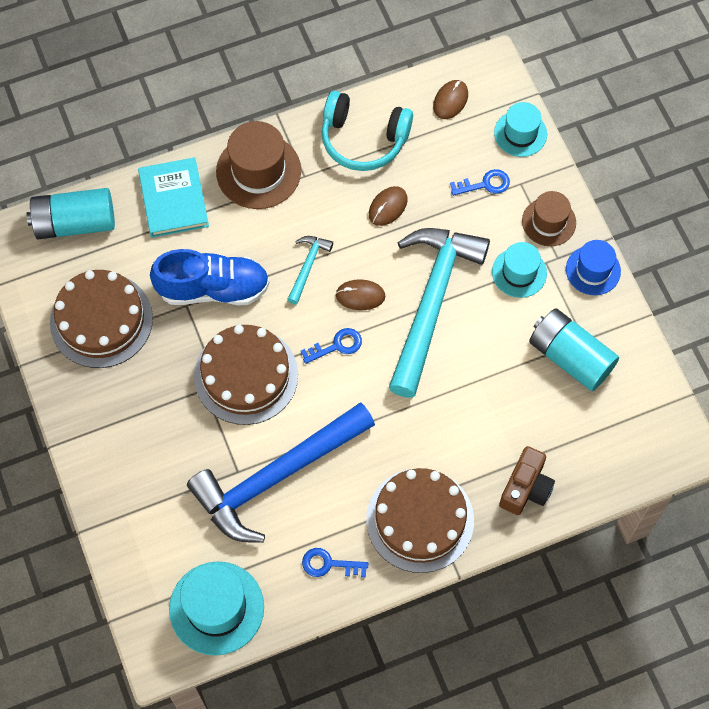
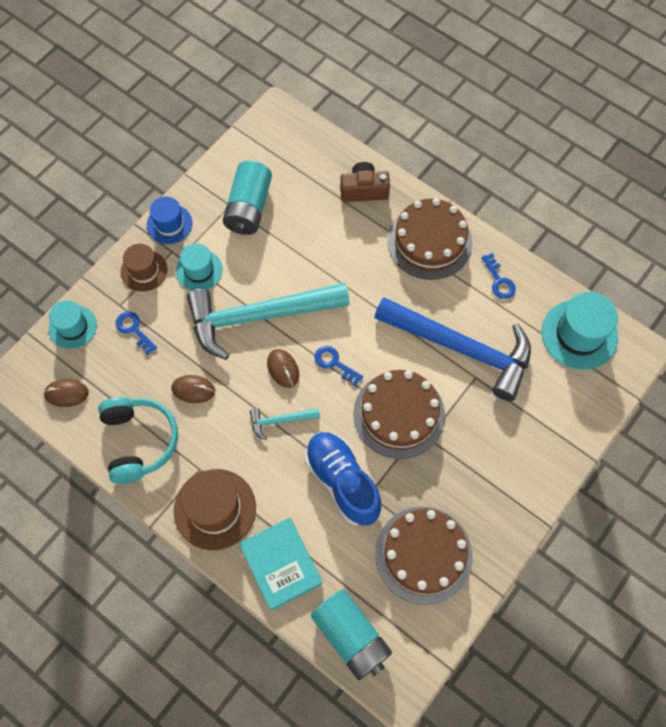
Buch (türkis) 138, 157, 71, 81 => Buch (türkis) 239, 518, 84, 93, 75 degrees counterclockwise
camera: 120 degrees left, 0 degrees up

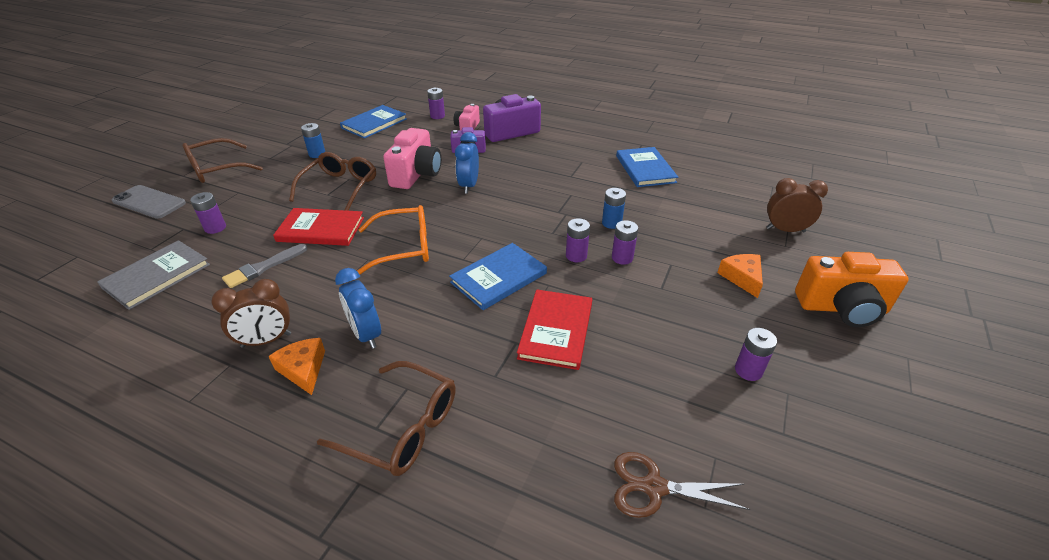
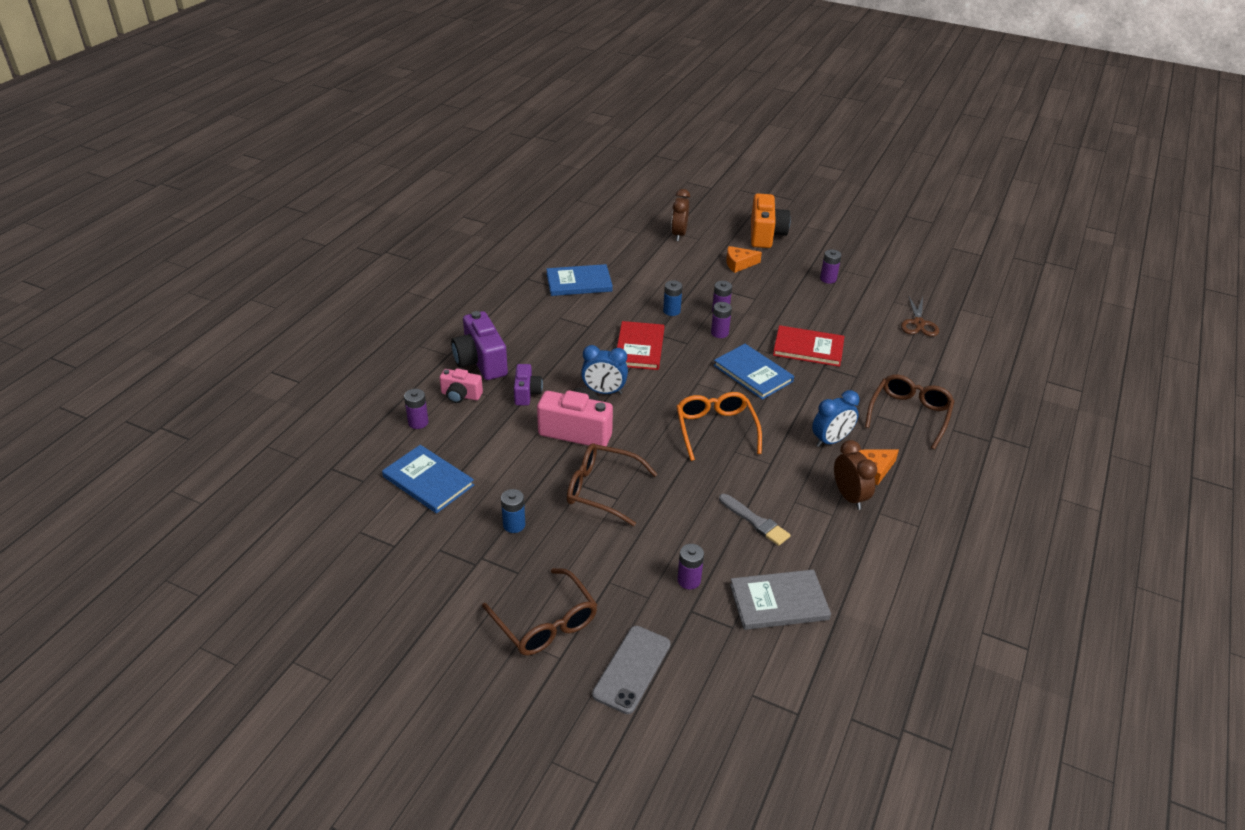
Buch (rot) 273, 208, 91, 38 => Buch (rot) 617, 321, 48, 49, move
Buch (grau) 97, 240, 113, 70 => Buch (grau) 730, 570, 101, 60, 45 degrees counterclockwise
camera: 90 degrees left, 0 degrees up

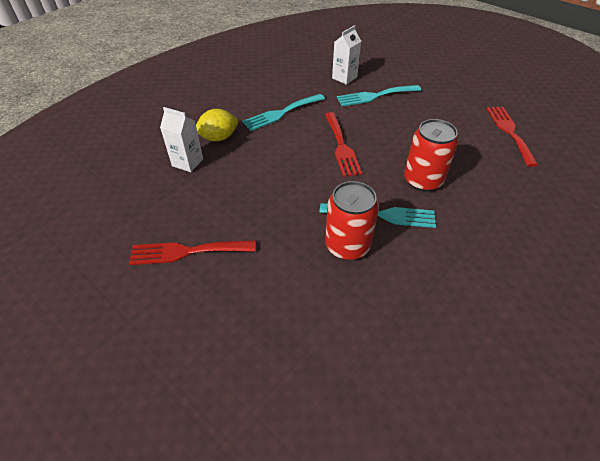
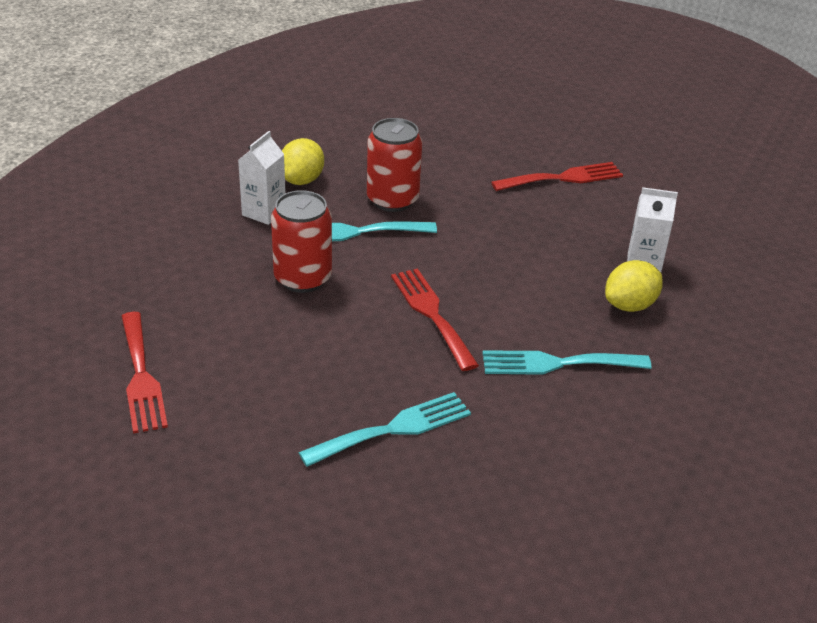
nothing => Zitrone (gelb) 282, 138, 42, 47
Getränkekarton (weiß) 332, 25, 29, 60 => Getränkekarton (weiß) 238, 131, 47, 94, move
Gabel (türkis) 242, 94, 83, 37 => Gabel (türkis) 483, 350, 168, 25, 135 degrees counterclockwise
camera: 165 degrees right, 10 degrees down

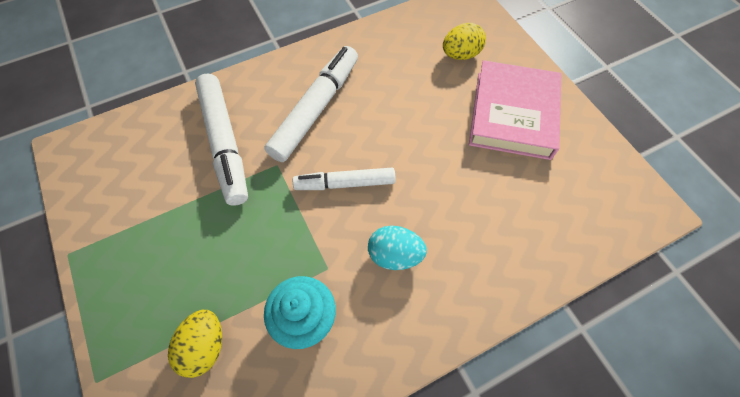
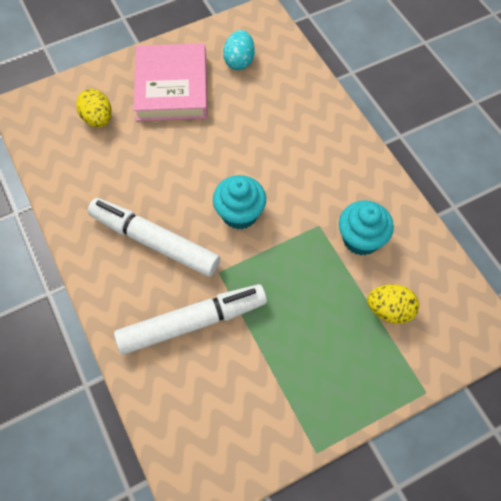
Ei (türkis) 368, 226, 59, 44 => Ei (türkis) 223, 30, 32, 40, move
Filzstift (weiß) 293, 168, 103, 22 => Muffin (türkis) 213, 175, 53, 55
Buch (rosa) 469, 60, 92, 100 => Buch (rosa) 133, 43, 75, 78, 75 degrees clockwise
camera: 90 degrees left, 0 degrees up

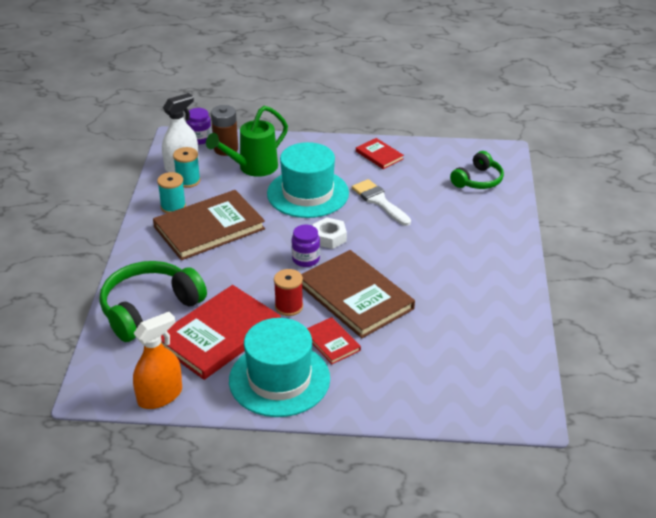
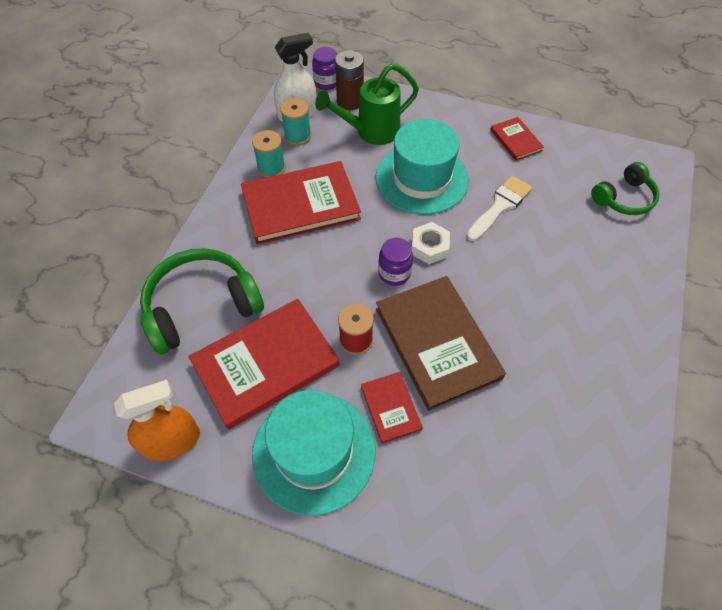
Buch (braun) 153, 190, 112, 70 => Buch (rot) 241, 161, 120, 84
Pinsel (weiß) 352, 179, 59, 47 => Pinsel (weiß) 467, 175, 65, 66, 60 degrees clockwise
camera: 15 degrees right, 20 degrees up

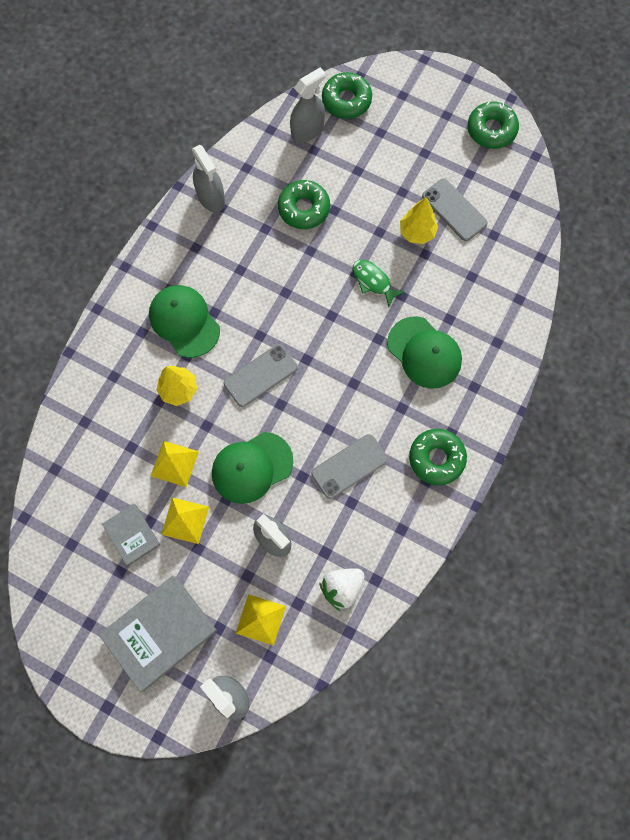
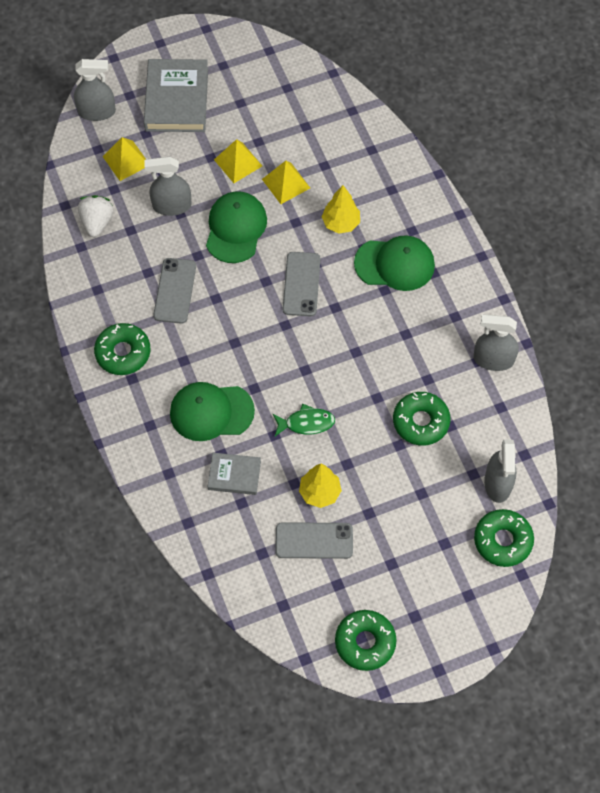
Buch (grau) 102, 504, 58, 62 => Buch (grau) 207, 453, 54, 42, move
camera: 130 degrees right, 10 degrees down

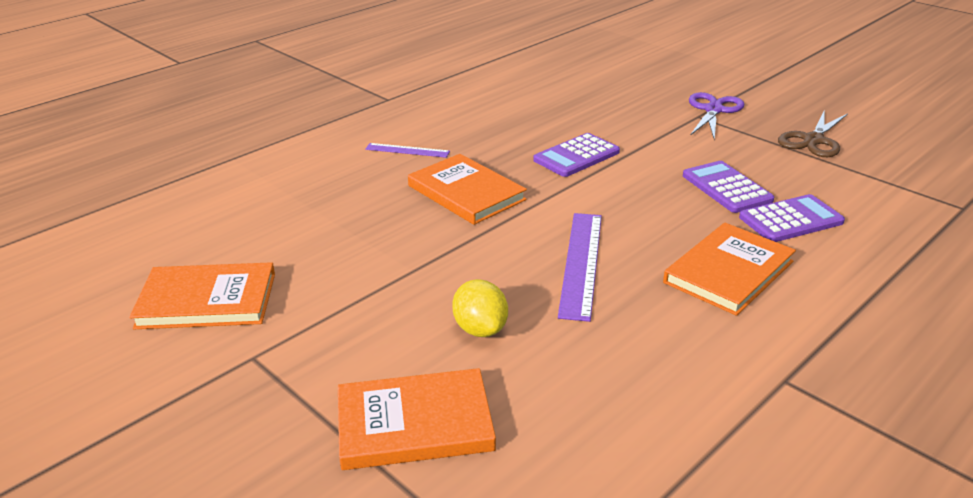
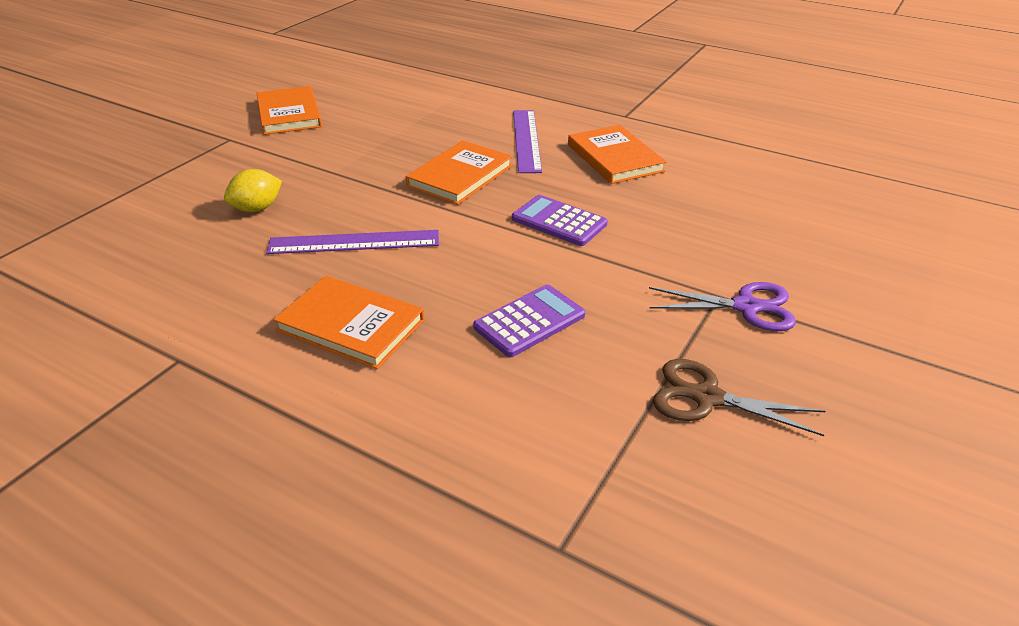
Taschenrechner (lila) 739, 194, 106, 48 => nothing
Buch (orange) 338, 368, 158, 102 => Buch (orange) 568, 125, 99, 59, move
Lineal (lila) 365, 143, 85, 15 => Lineal (lila) 513, 110, 29, 63, x1.76
camera: 75 degrees right, 5 degrees up

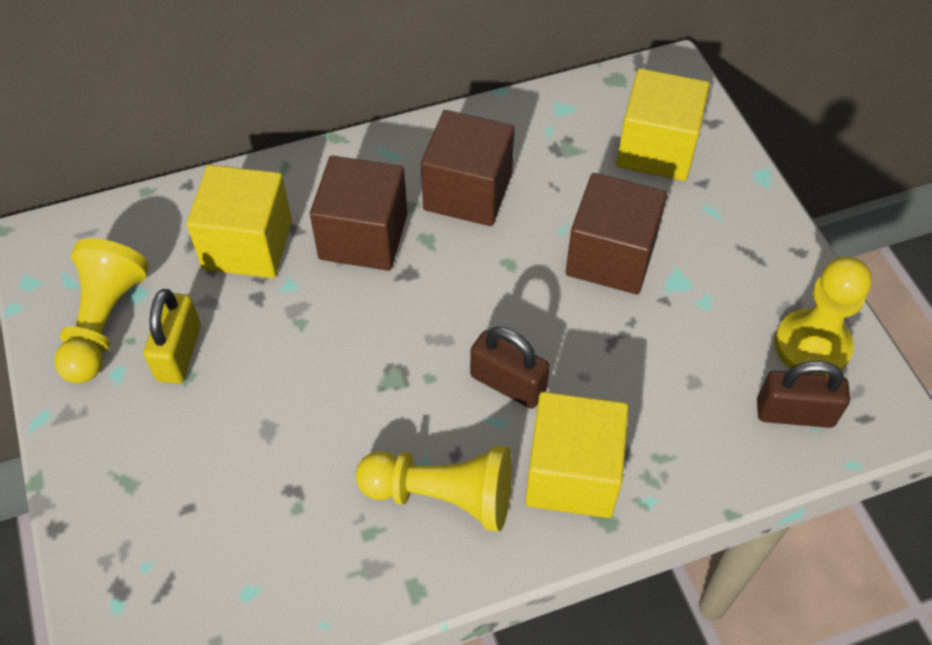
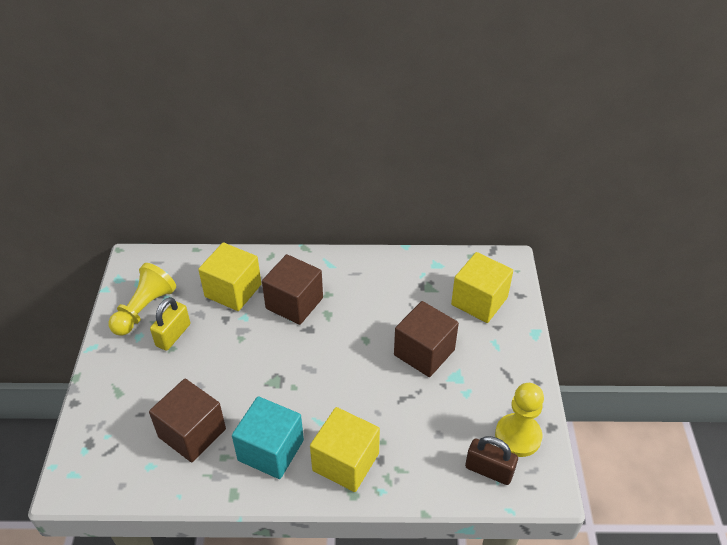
Vorhängeschloss (braun) 470, 327, 80, 82 => nothing
Kubus (braun) 421, 110, 94, 116 => Kubus (braun) 149, 379, 77, 83, move
Bauer (gelb) 356, 445, 156, 86 => Kubus (türkis) 232, 396, 72, 83
camera: 20 degrees right, 10 degrees down

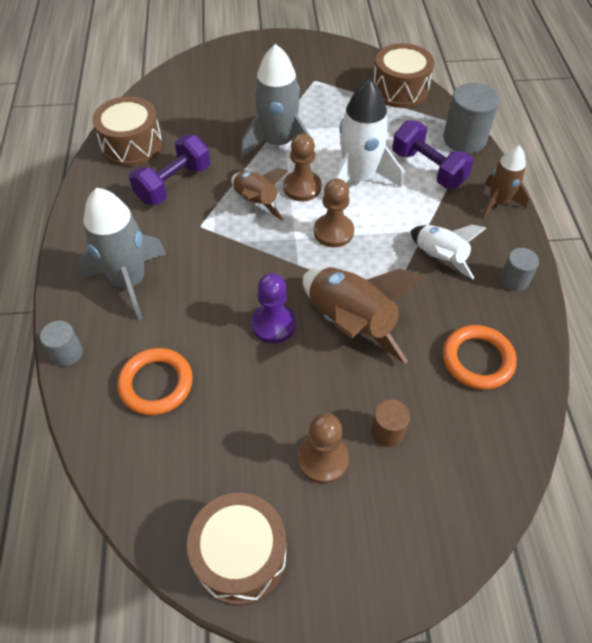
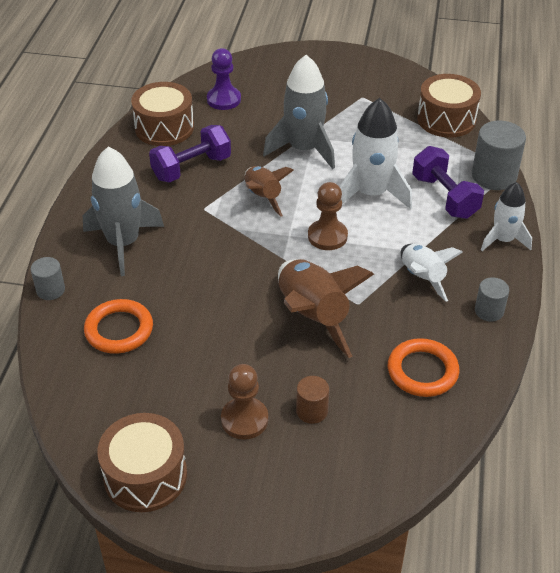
Bauer (braun) 283, 134, 38, 67 => nothing
Bauer (lila) 251, 273, 45, 70 => Bauer (lila) 207, 48, 34, 62, move
Rakete (braun) 482, 145, 47, 73 => Rakete (weiß) 481, 182, 51, 69
camera: 15 degrees right, 10 degrees down

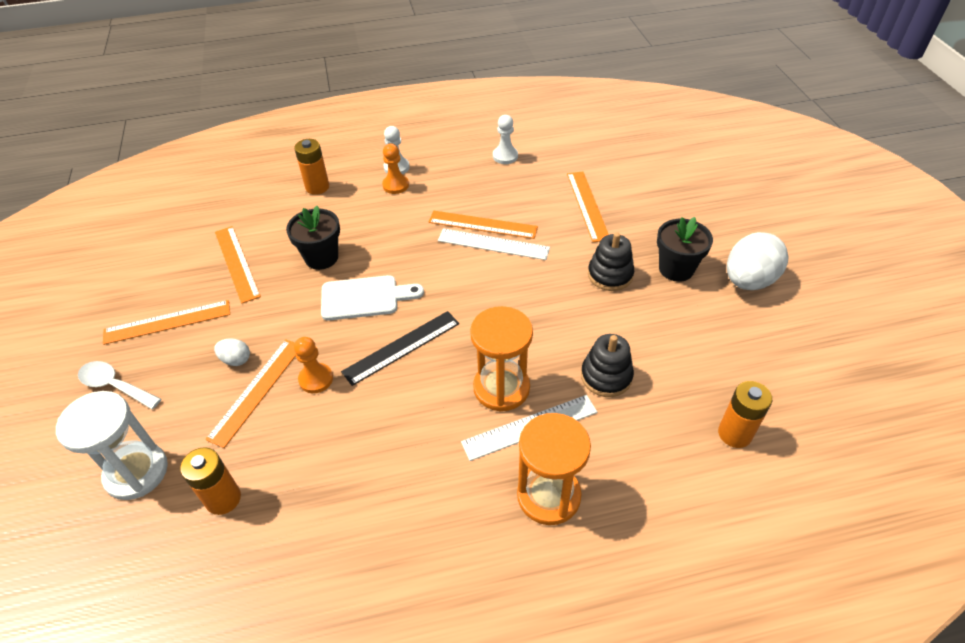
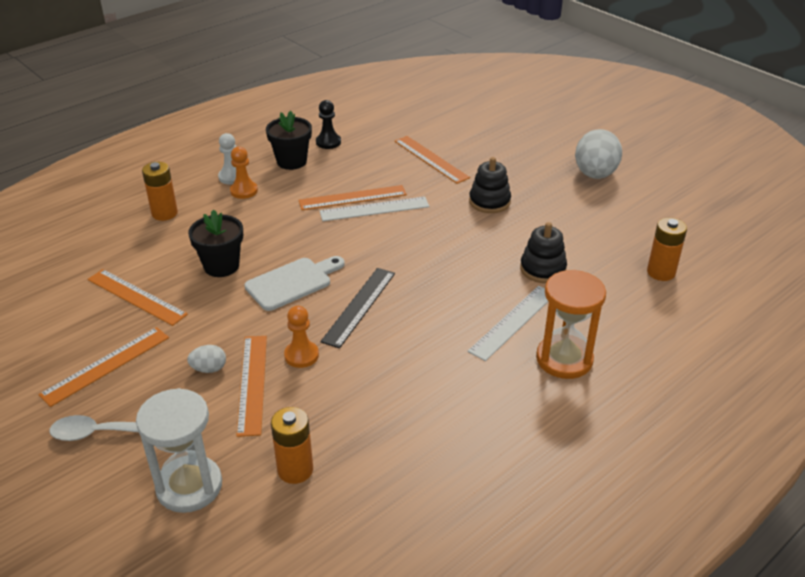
Sanduhr (orange) 470, 306, 63, 106 => nothing
Blumentopf (schwarz) 657, 217, 56, 65 => Blumentopf (schwarz) 266, 111, 46, 59, move
Bauer (weiß) 493, 115, 25, 49 => Bauer (schwarz) 316, 100, 25, 49
camera: 30 degrees left, 10 degrees down

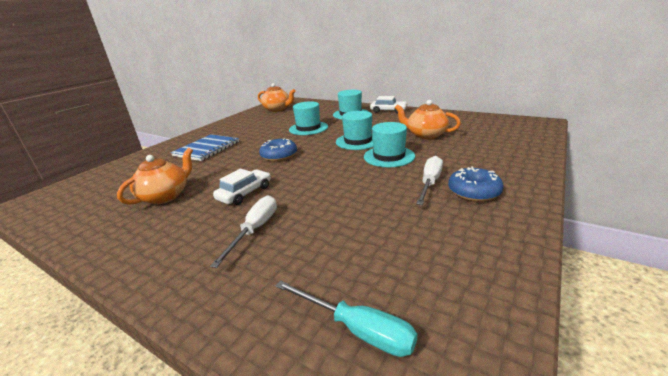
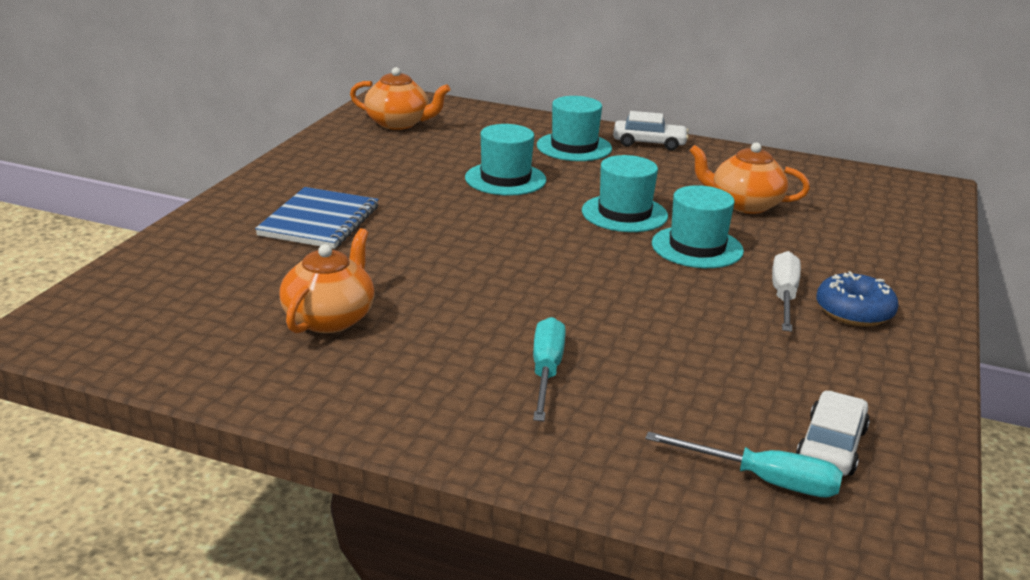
Donut (blau) 259, 138, 38, 24 => nothing
Auto (weiß) 213, 169, 58, 36 => Auto (weiß) 796, 391, 74, 85, move
Schraubenzieher (weiß) 210, 195, 67, 73 => Schraubenzieher (türkis) 533, 317, 33, 104
camera: 15 degrees left, 0 degrees up

